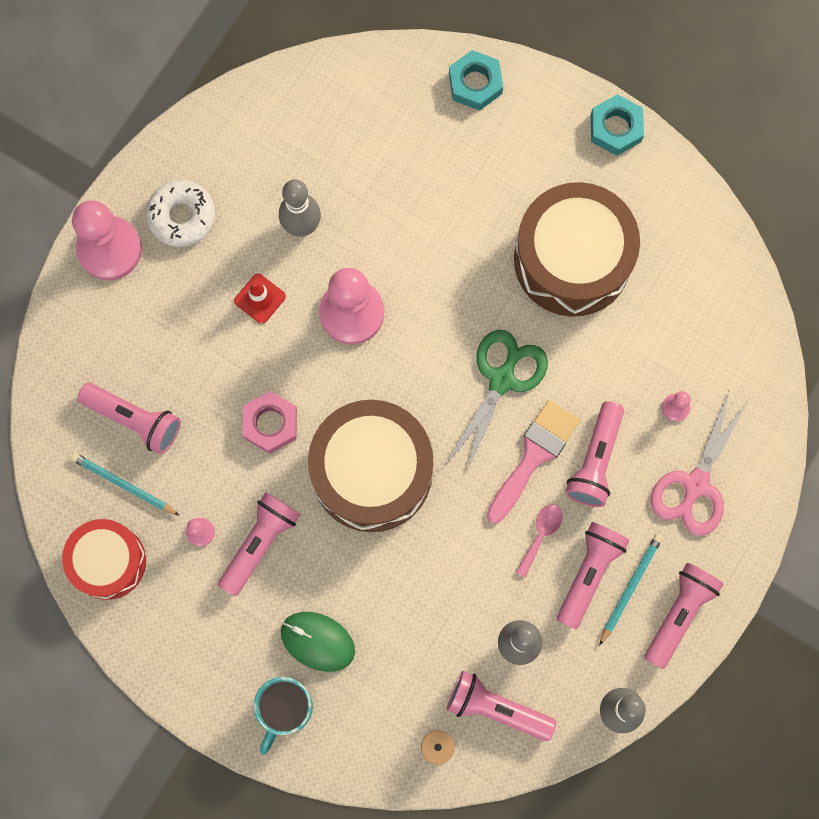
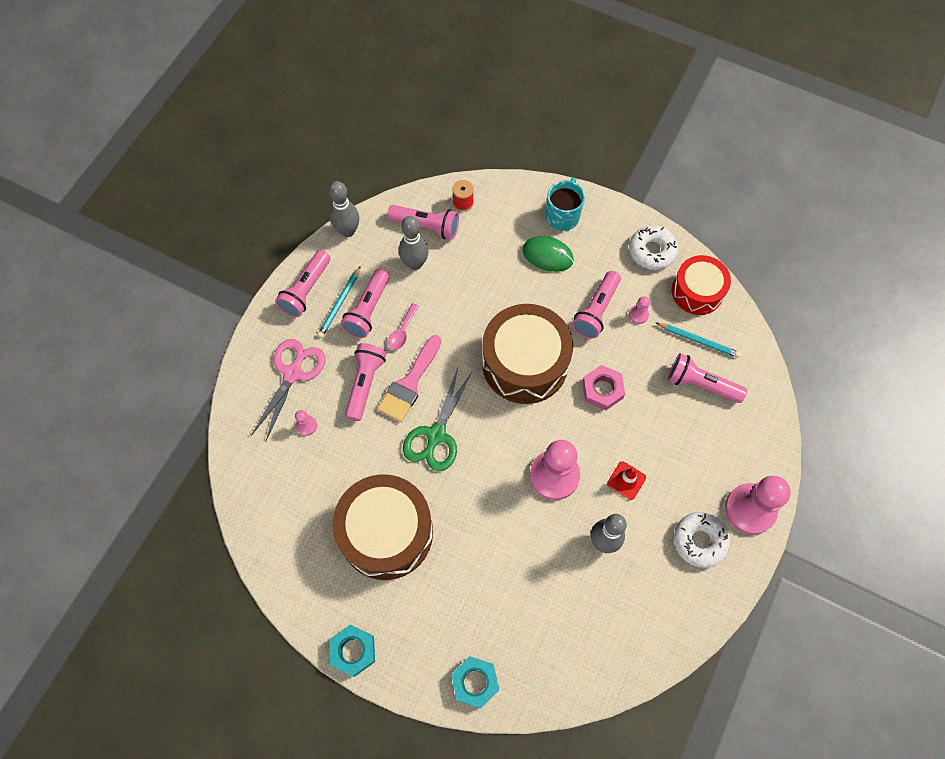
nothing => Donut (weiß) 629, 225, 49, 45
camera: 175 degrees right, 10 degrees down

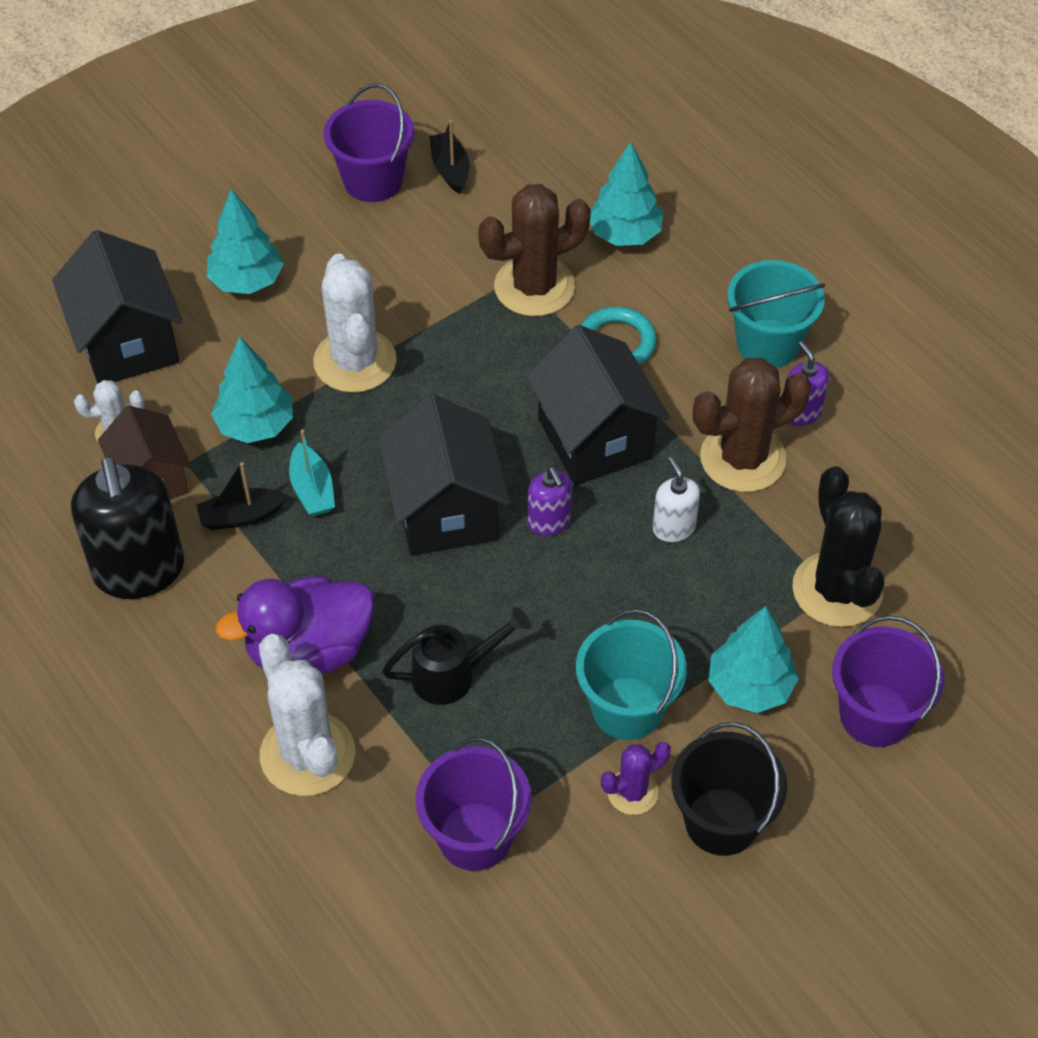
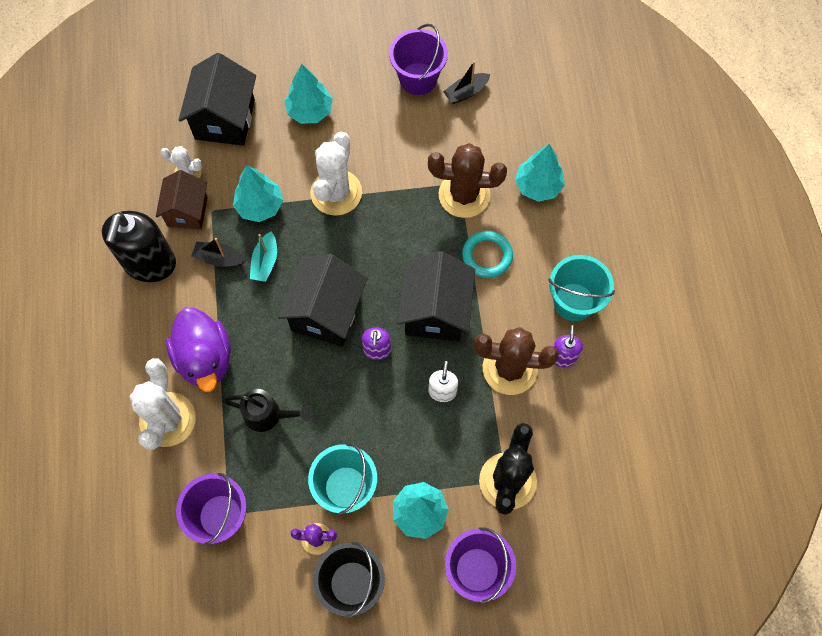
Ente (lila) 215, 576, 160, 98 => Ente (lila) 166, 308, 65, 84, 120 degrees counterclockwise
Boot (schwarz) 429, 120, 41, 74 => Boot (schwarz) 443, 61, 47, 43, 135 degrees counterclockwise
camera: 30 degrees right, 15 degrees up

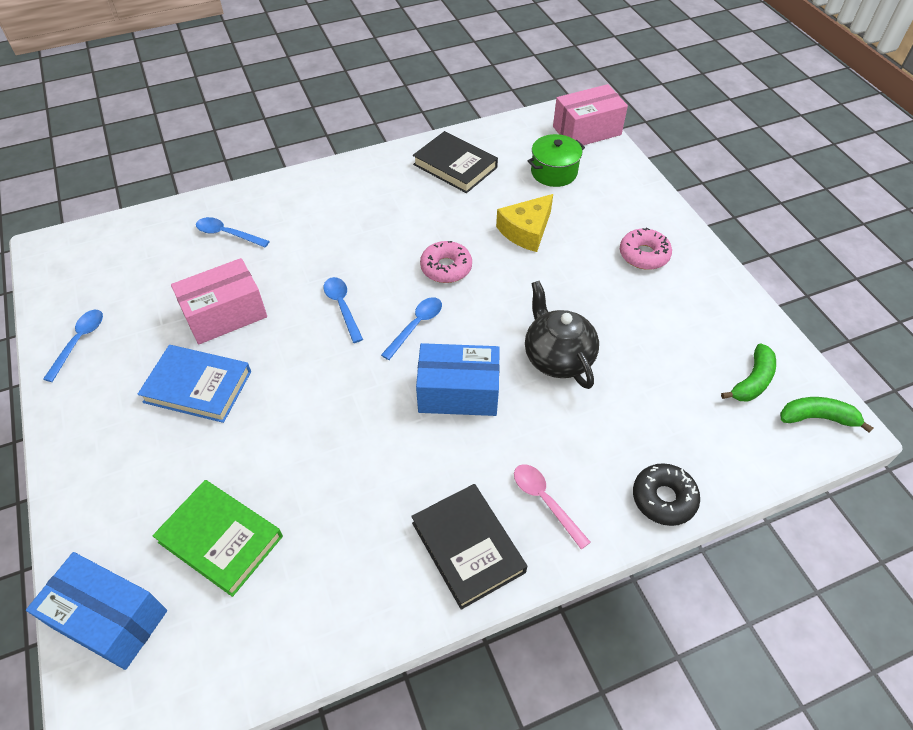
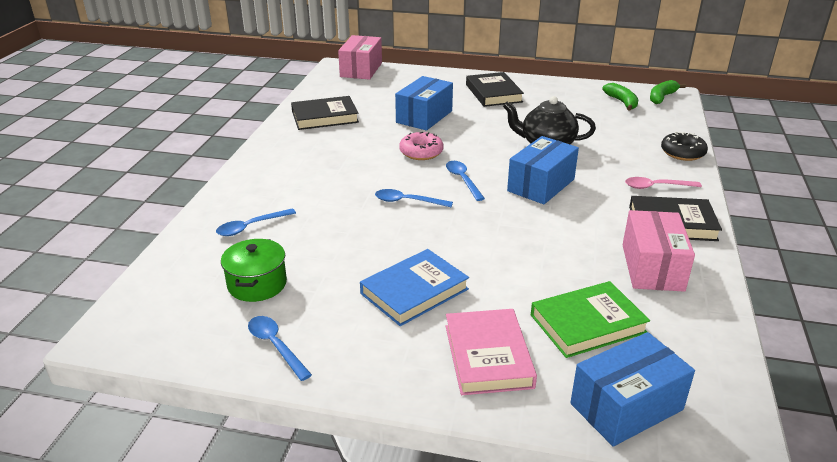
nothing => Buch (rosa) 446, 309, 91, 86
Schachtel (rosa) 171, 258, 96, 87 => Schachtel (rosa) 623, 210, 72, 82, move
Kochtopf (grün) 527, 134, 58, 53 => Kochtopf (grün) 221, 239, 66, 63, move
Käse (gelb) 496, 194, 57, 58 => Schachtel (blau) 395, 76, 58, 55
Donut (rosa) 620, 228, 52, 42 => Buch (schwarz) 466, 72, 58, 35
camera: 55 degrees left, 20 degrees down

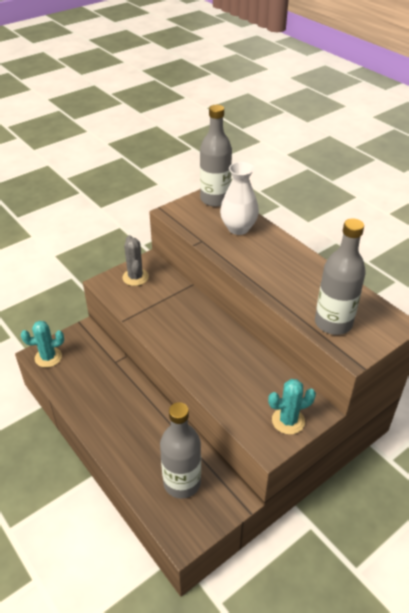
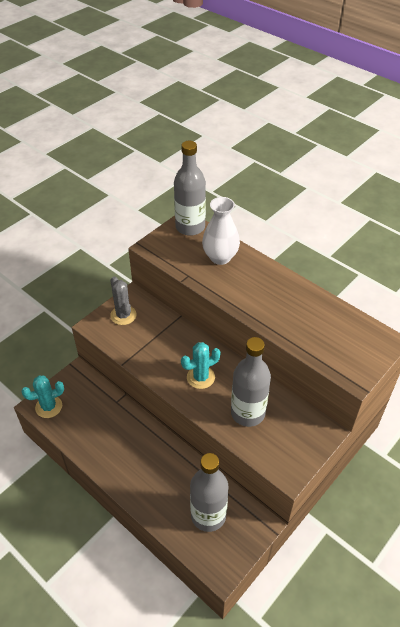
Kaktus (türkis) 268, 379, 48, 56 => Kaktus (türkis) 181, 342, 40, 47, move
Flasche (grau) 315, 218, 51, 117 => Flasche (grau) 231, 337, 40, 90, move
camera: 10 degrees left, 5 degrees up

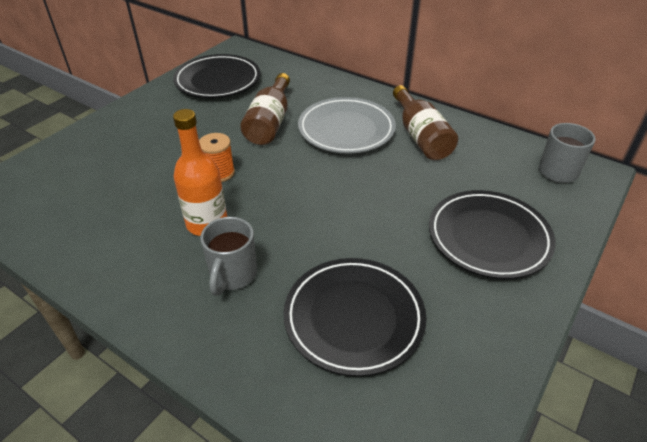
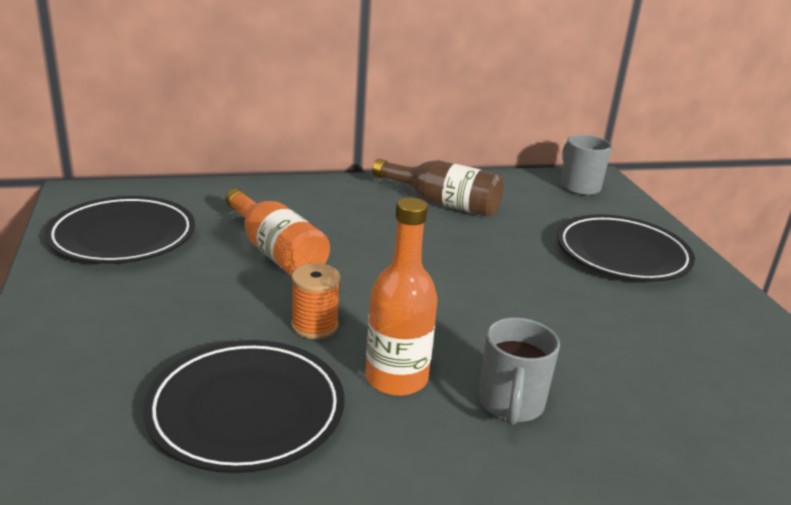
Teller (grau) 298, 97, 98, 56 => nothing
Teller (schwarz) 284, 258, 142, 119 => Teller (schwarz) 143, 340, 202, 133, move
Flasche (braun) 240, 73, 50, 72 => Flasche (orange) 225, 188, 105, 87
Tasse (grau) 200, 217, 57, 79 => Tasse (grau) 479, 317, 81, 108, 45 degrees clockwise
camera: 50 degrees left, 15 degrees down

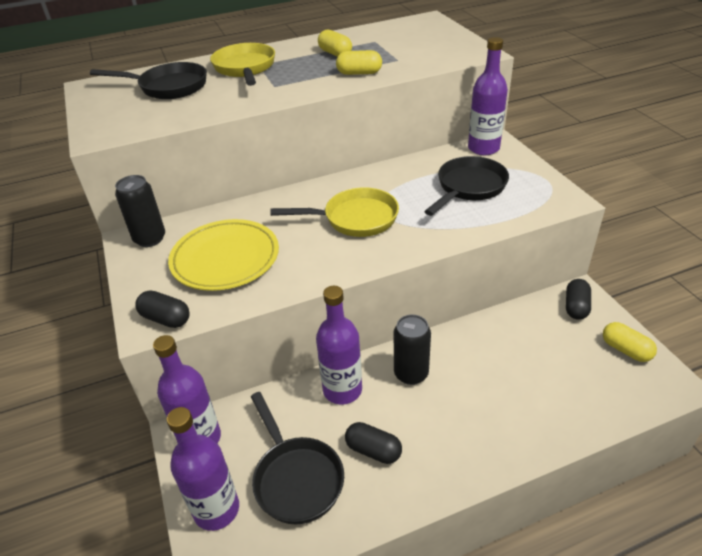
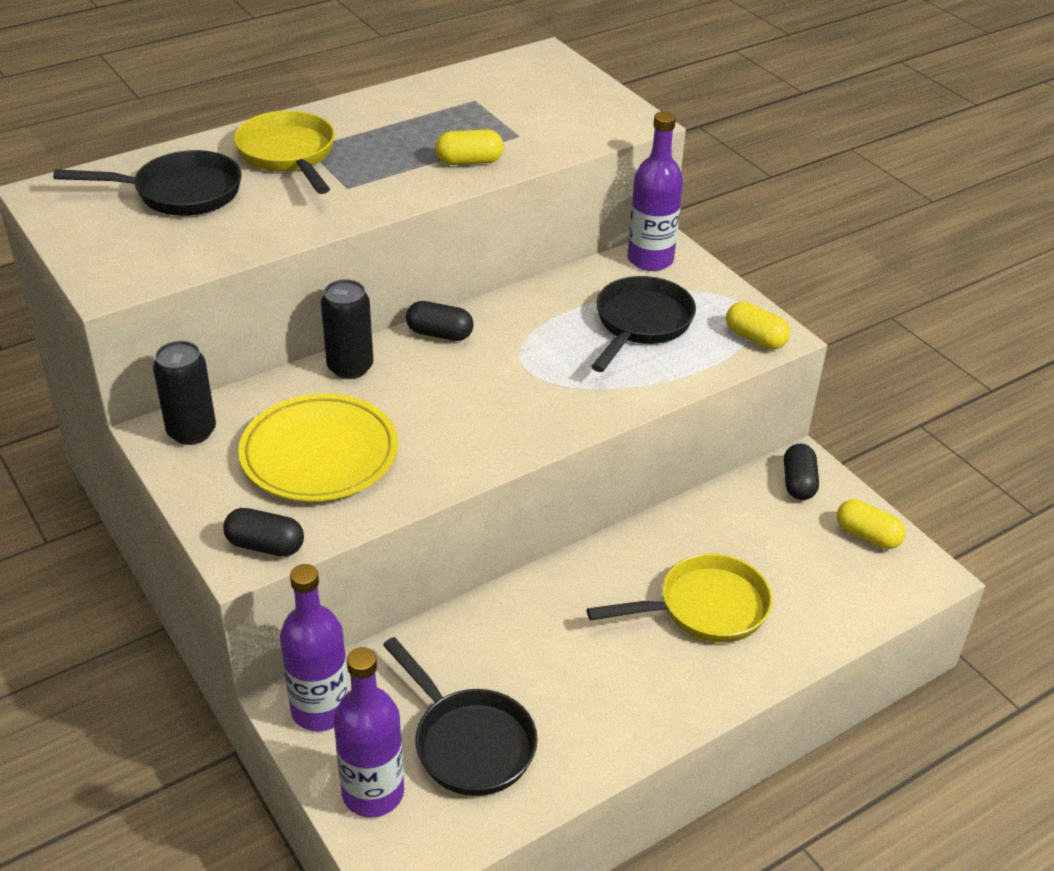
Flasche (lila) 316, 286, 46, 118 => nothing
Pfanne (gelb) 270, 187, 129, 50 => Pfanne (gelb) 587, 553, 185, 90, move
Kapsel (gelb) 318, 29, 34, 28 => Kapsel (gelb) 726, 302, 64, 47, move
Kapsel (schwarz) 345, 422, 57, 42 => Kapsel (schwarz) 406, 301, 68, 40, move
Dose (schwarz) 394, 315, 37, 70 => Dose (schwarz) 321, 279, 52, 100, move
camera: 15 degrees left, 0 degrees up

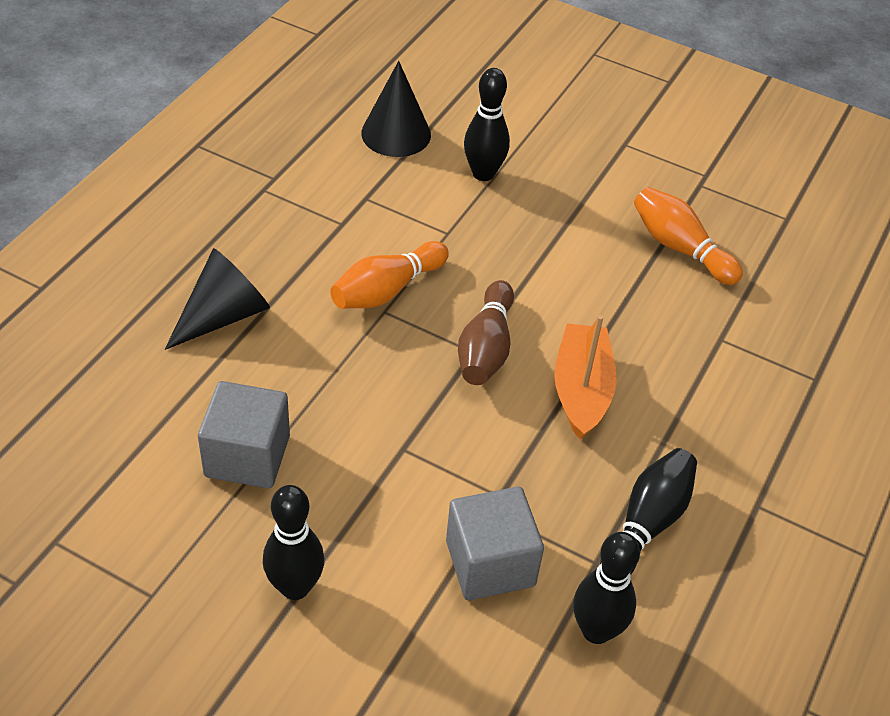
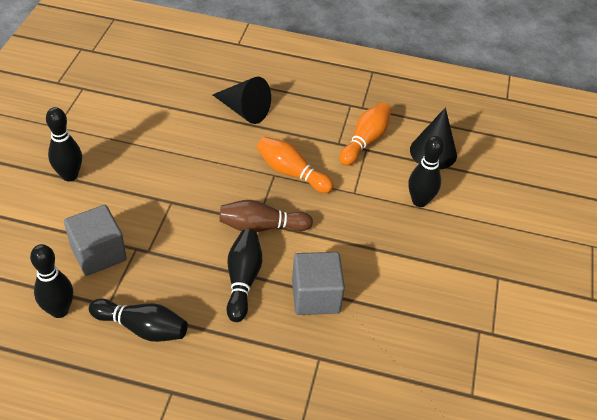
Kubus (grau) 198, 381, 92, 107 => Kubus (grau) 292, 252, 53, 63, move
Bowlingkegel (orange) 634, 187, 109, 98 => Bowlingkegel (orange) 339, 102, 53, 64, move
Boot (orange) 554, 315, 63, 125 => Bowlingkegel (schwarz) 227, 229, 35, 93
camera: 75 degrees right, 0 degrees up

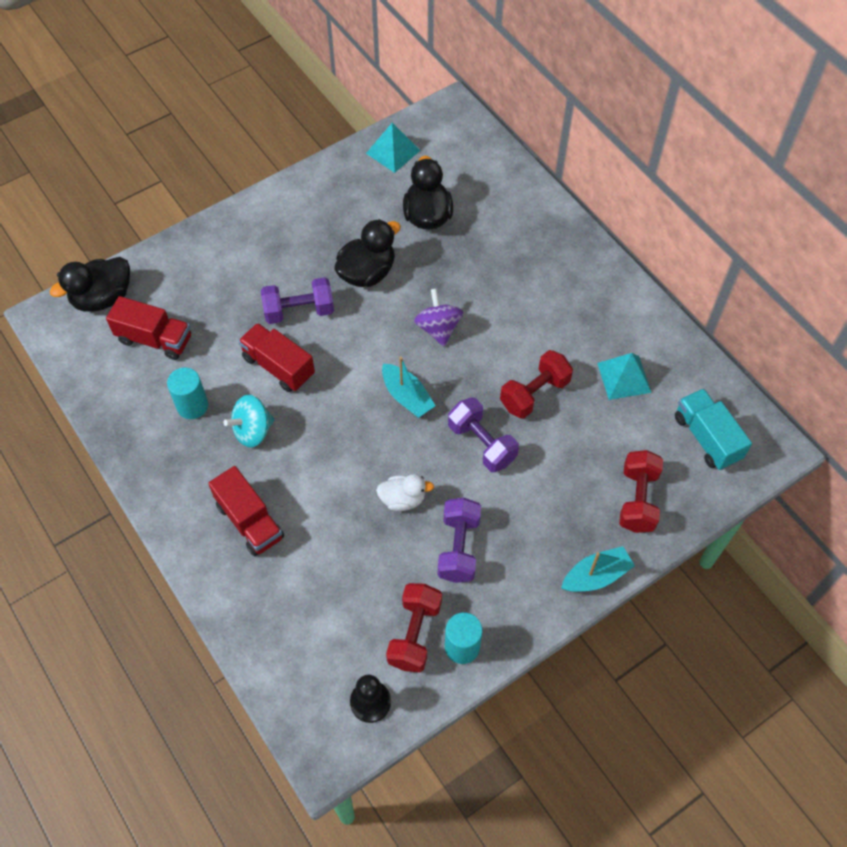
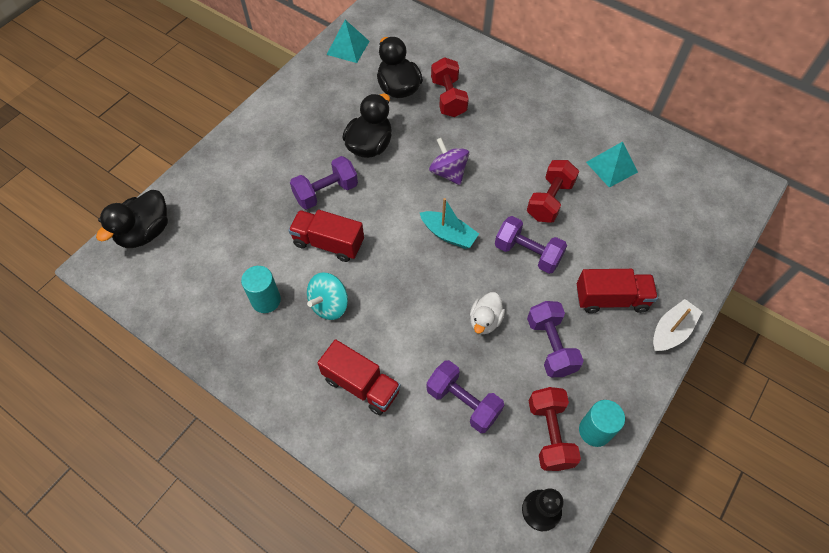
Lastwagen (türkis) 675, 389, 77, 81 => nothing
nothing => Hantel (lila) 426, 360, 78, 73
Lastwagen (rot) 106, 296, 85, 64 => Lastwagen (rot) 577, 269, 81, 44, move
Hantel (rot) 619, 450, 44, 83 => Hantel (rot) 431, 57, 38, 60, move
Boot (türkis) 561, 546, 74, 46 => Boot (weiß) 653, 299, 49, 53
Ente (weiß) 376, 474, 58, 37 => Ente (weiß) 470, 292, 35, 42, 135 degrees clockwise
camera: 20 degrees left, 0 degrees up

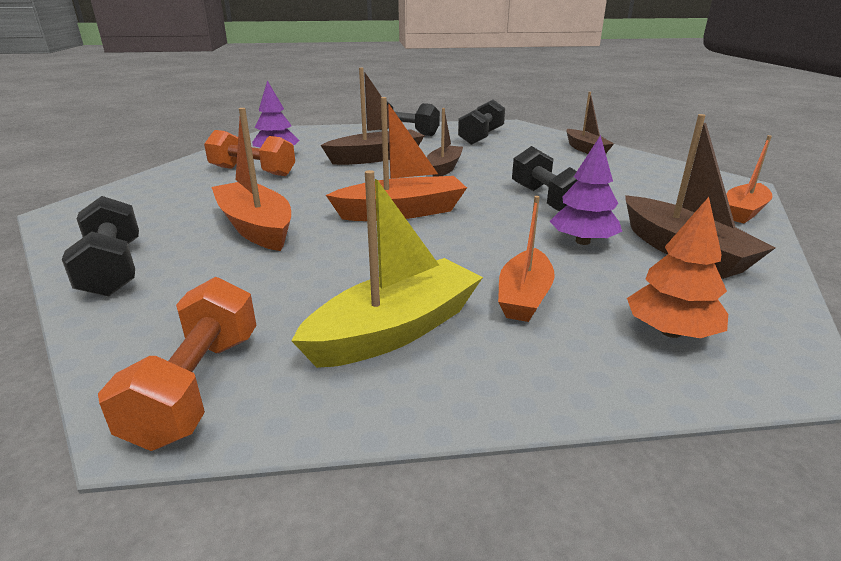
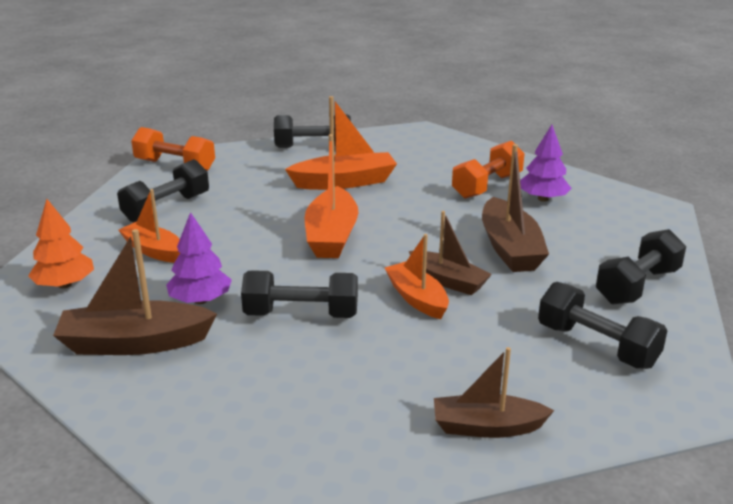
Boot (orange) 726, 135, 47, 88 => Boot (orange) 385, 234, 64, 85, move
Boot (gelb) 291, 170, 192, 198 => Hantel (schwarz) 117, 159, 92, 63
camera: 110 degrees right, 0 degrees up

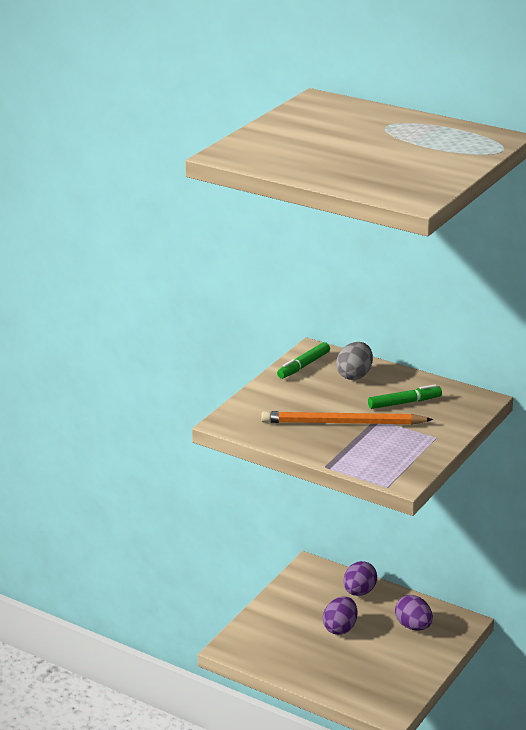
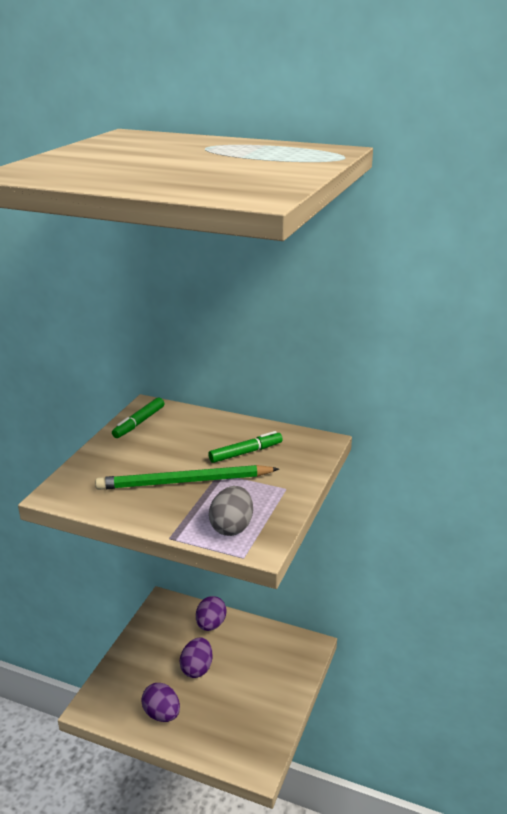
Ei (grau) 336, 342, 37, 38 => Ei (grau) 209, 486, 44, 50, move
Ei (lila) 395, 595, 38, 36 => Ei (lila) 141, 683, 39, 39, move
Bleistift (orange) 261, 411, 172, 14 => Bleistift (grün) 95, 465, 184, 25
camera: 10 degrees left, 0 degrees up

